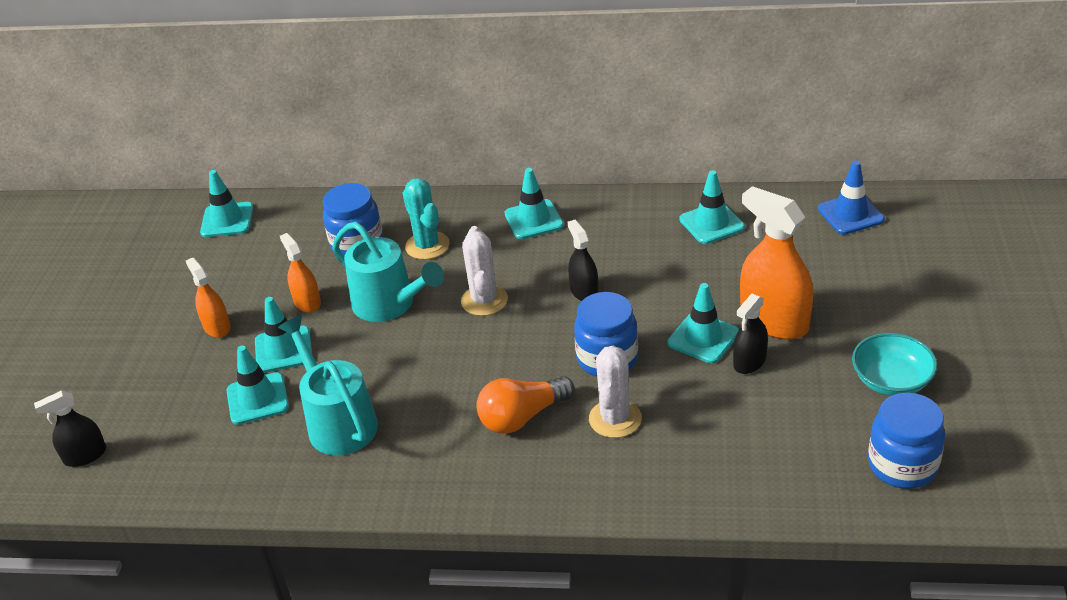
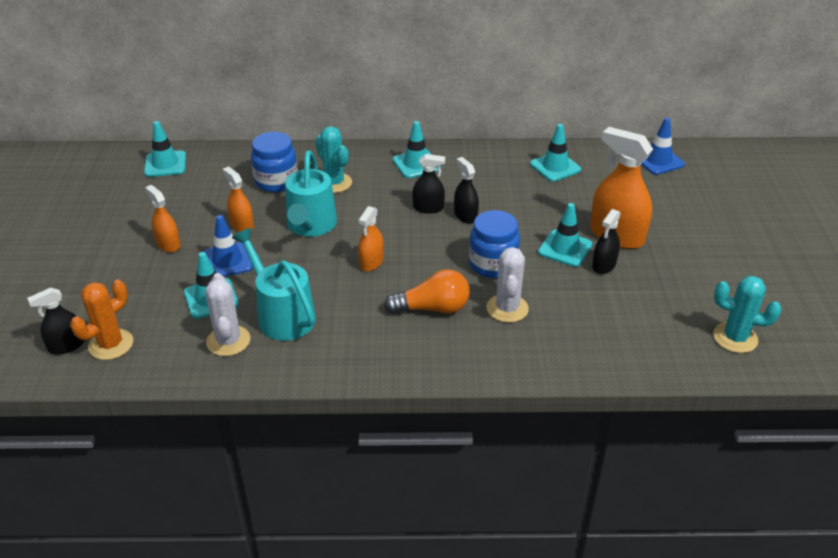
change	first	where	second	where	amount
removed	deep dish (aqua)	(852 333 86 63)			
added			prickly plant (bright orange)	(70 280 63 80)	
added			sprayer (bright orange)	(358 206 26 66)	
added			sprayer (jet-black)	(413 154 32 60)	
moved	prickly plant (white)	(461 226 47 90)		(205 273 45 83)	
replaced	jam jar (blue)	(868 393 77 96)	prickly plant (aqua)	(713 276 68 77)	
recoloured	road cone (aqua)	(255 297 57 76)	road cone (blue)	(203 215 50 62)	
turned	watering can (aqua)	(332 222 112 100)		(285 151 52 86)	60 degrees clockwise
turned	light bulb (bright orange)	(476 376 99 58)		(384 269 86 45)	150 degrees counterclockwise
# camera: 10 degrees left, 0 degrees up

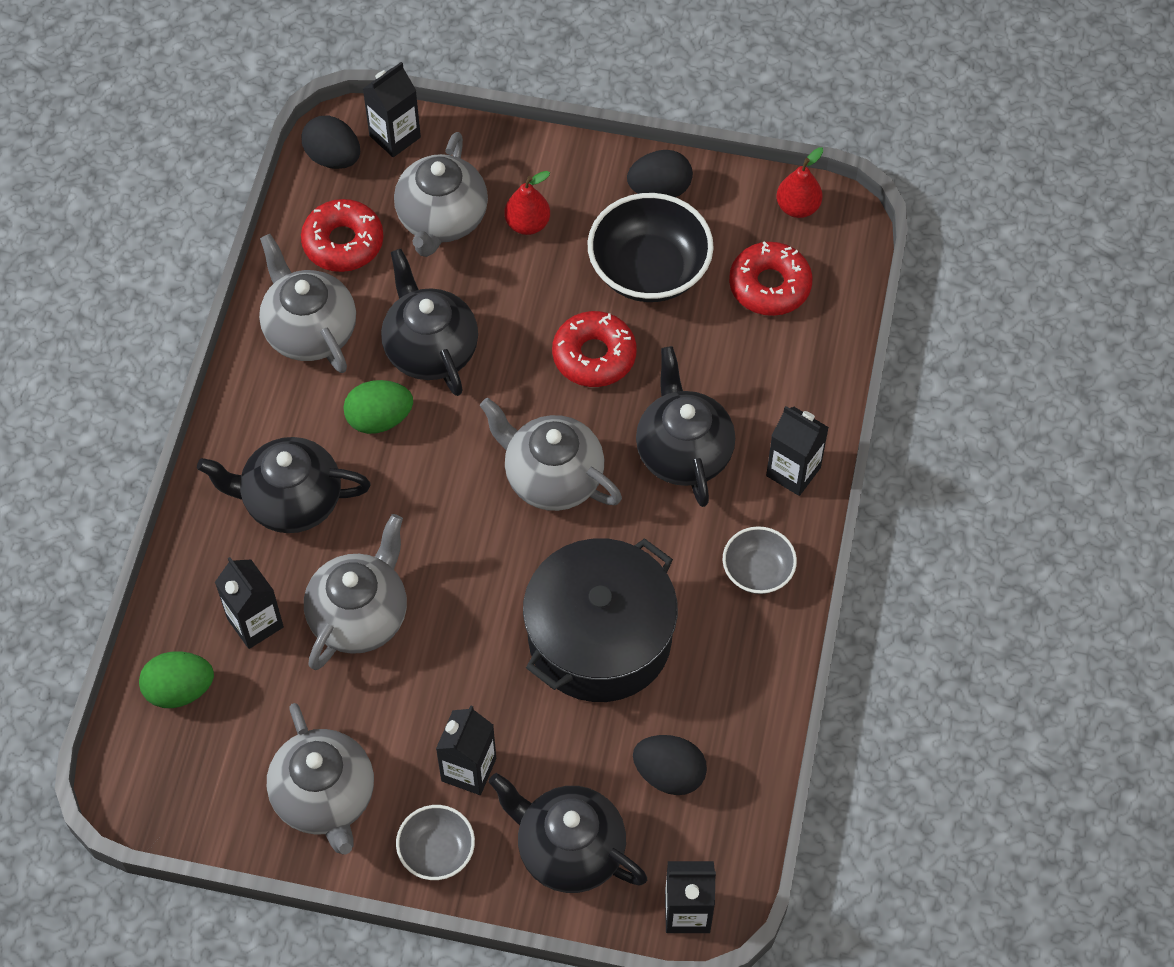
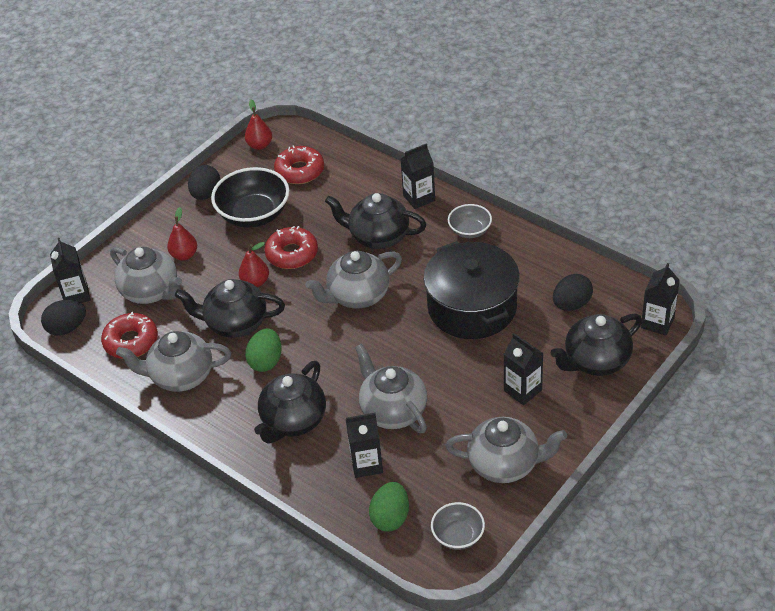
change	first	where	second	where	amount
added			pear (crimson)	(239 242 30 45)	
moved	deep dish (ash-grey)	(396 805 79 75)		(431 502 54 48)	
# camera: 60 degrees left, 15 degrees down

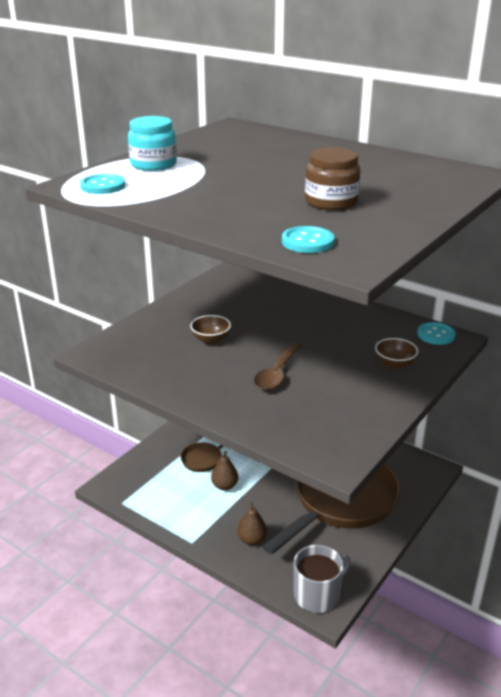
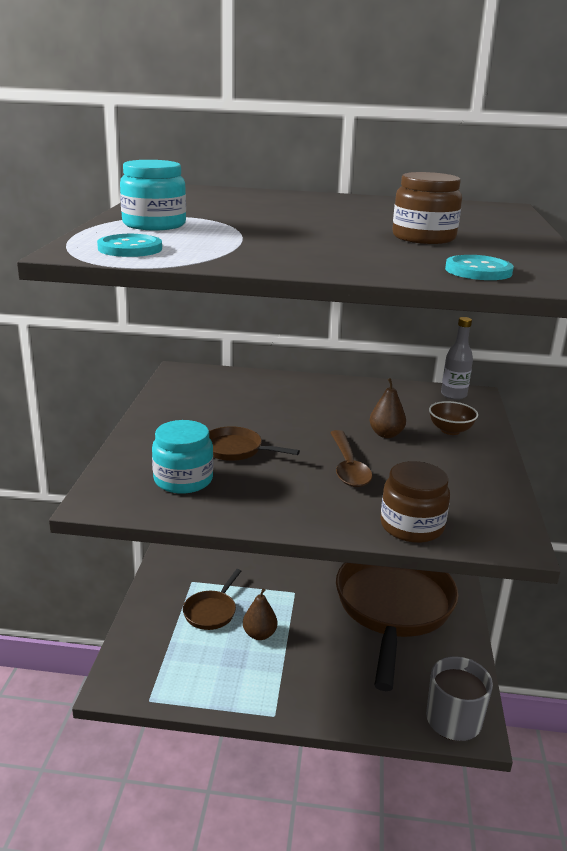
change	first	where	second	where	amount
added			jam jar (aqua)	(152 420 61 74)	
added			jam jar (brown)	(380 461 70 82)	
moved	pear (brown)	(237 502 30 43)		(369 378 37 60)	
replaced	deep dish (brown)	(190 315 41 29)	frying pan (brown)	(209 426 91 35)	
replaced	shirt button (aqua)	(417 322 39 23)	flask (ash-grey)	(441 317 32 83)	
# camera: 30 degrees left, 5 degrees down

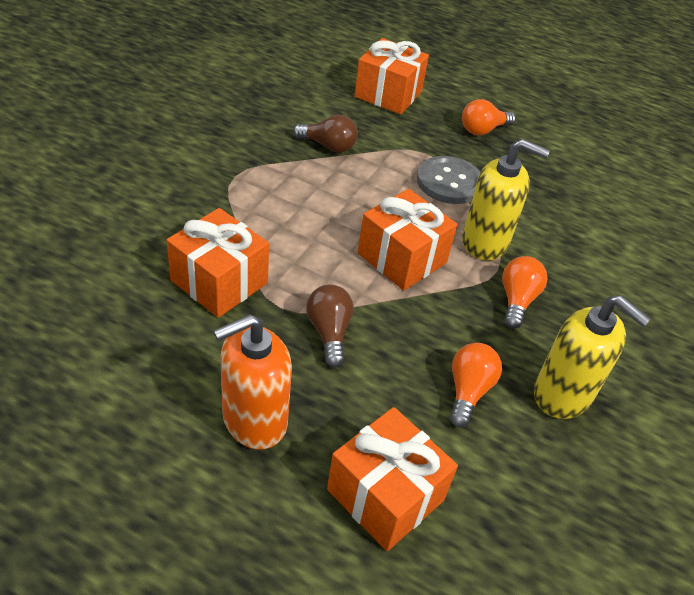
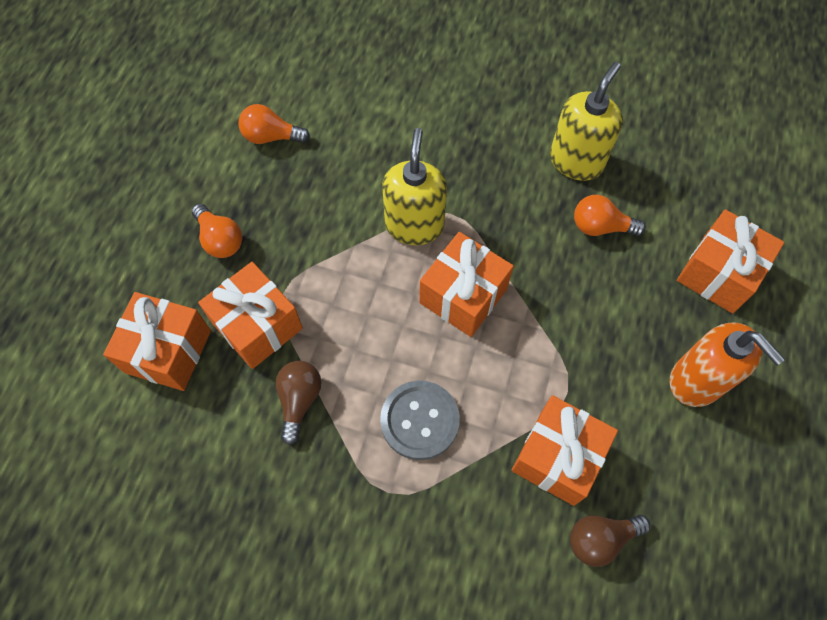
change	first	where	second	where	amount
added			wrapped gift (bright orange)	(198 262 105 107)	
moved	light bulb (brown)	(306 284 48 83)		(570 515 80 52)	
moved	shirt button (ash-grey)	(417 156 64 48)		(380 380 80 80)	
moved	light bulb (bright orange)	(502 256 46 73)		(238 104 72 40)	
# camera: 95 degrees left, 20 degrees up

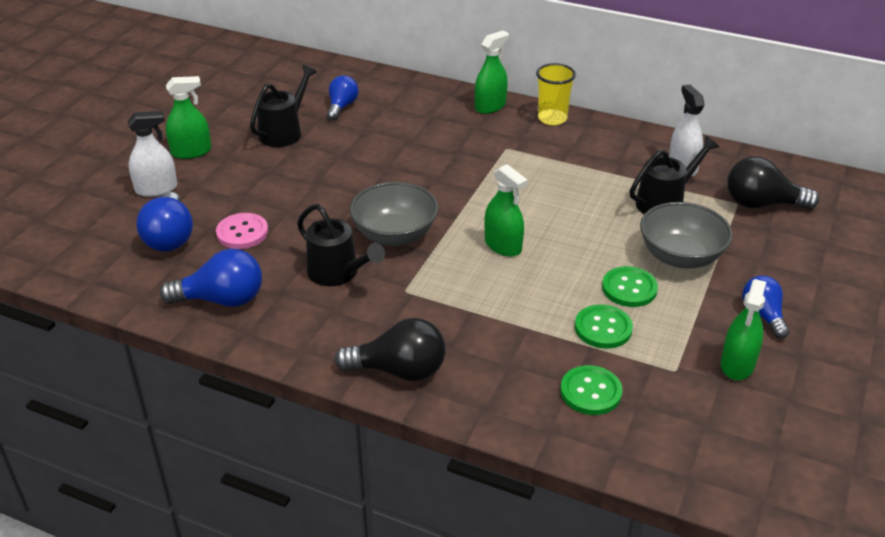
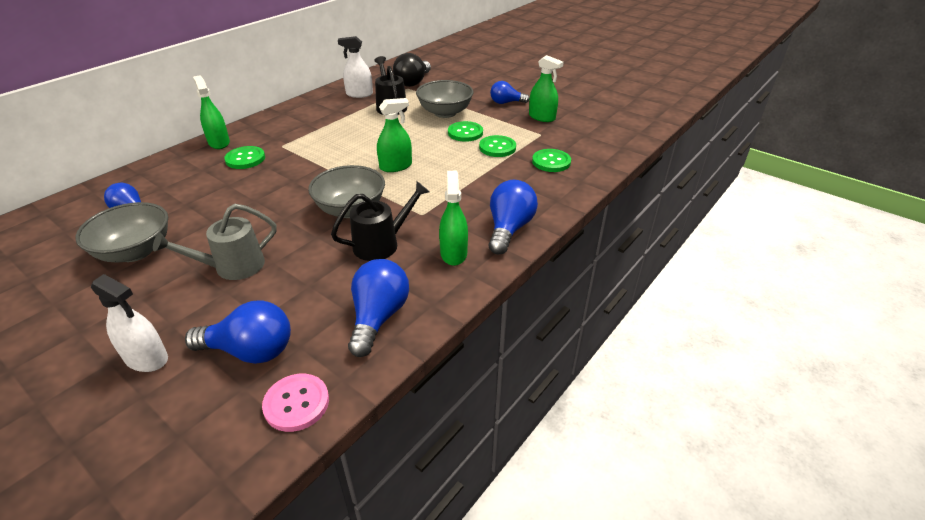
change	first	where	second	where	amount
removed	tumbler (yellow)	(536 63 40 62)			
added			watering can (ash-grey)	(153 204 124 76)	
added			shirt button (emerald)	(224 146 41 23)	
moved	sprayer (emerald)	(166 76 45 83)		(439 171 29 95)	
moved	shirt button (pink)	(216 213 52 36)		(262 374 67 58)	
replaced	watering can (jet-black)	(250 65 67 82)	deep dish (ash-grey)	(75 202 93 60)	
recoloured	light bulb (jet-black)	(335 318 111 63)	light bulb (blue)	(489 180 49 74)	
turned	sprayer (white)	(128 111 49 86)		(91 274 77 98)	120 degrees clockwise
# camera: 75 degrees left, 0 degrees up

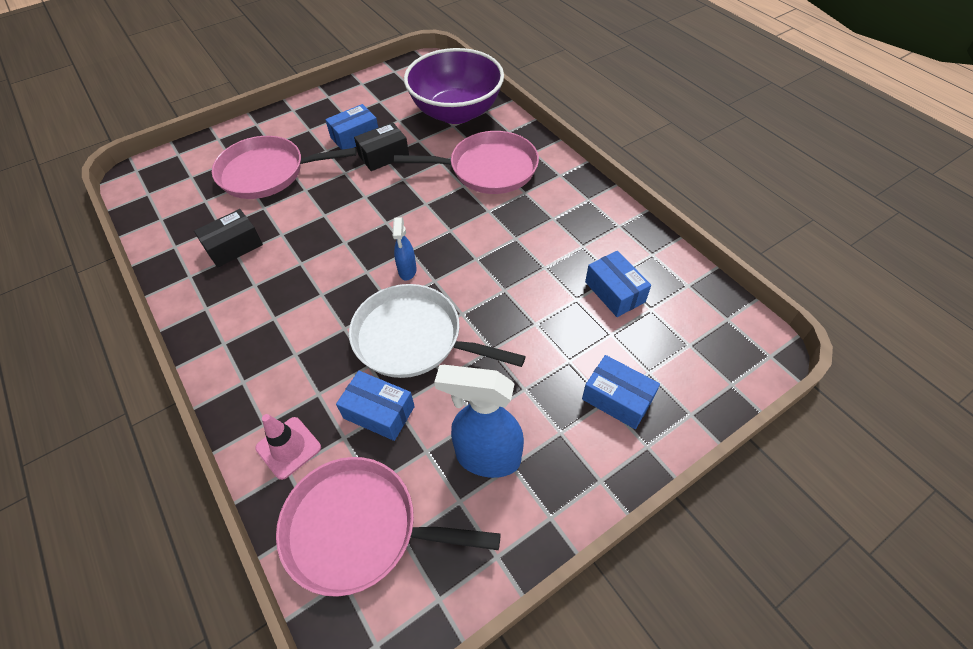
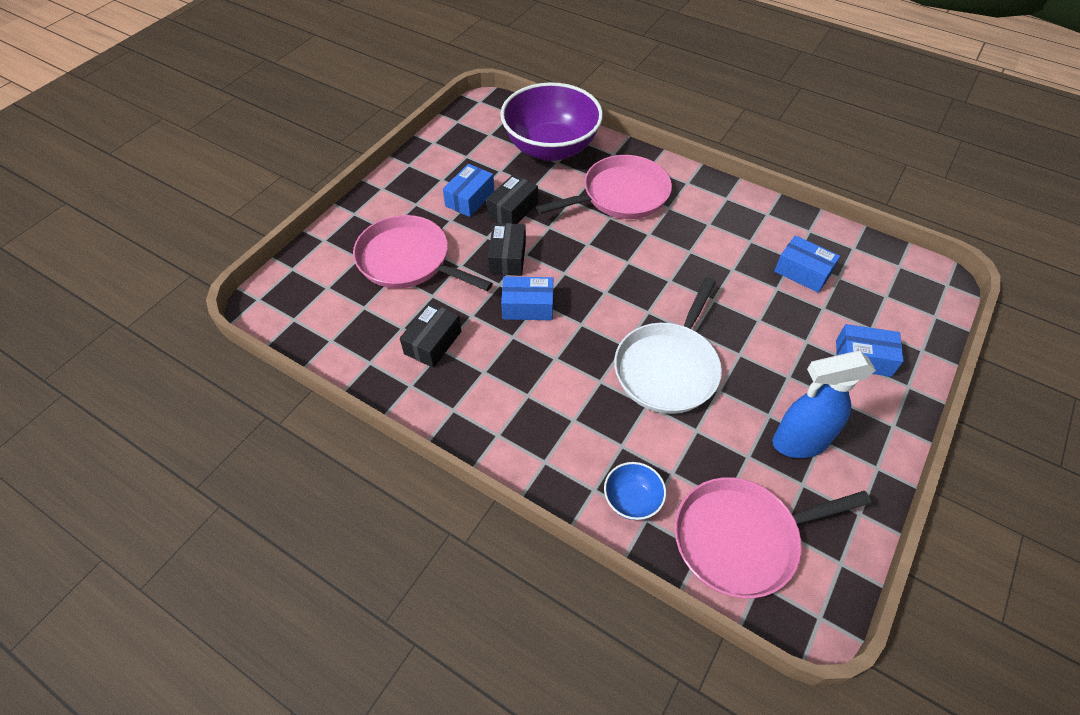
change	first	where	second	where	amount
removed	sprayer (blue)	(393 217 24 64)			
added			package (jet-black)	(488 223 38 53)	
moved	package (blue)	(336 371 79 70)		(501 276 52 44)	
replaced	road cone (pink)	(255 414 66 66)	deep dish (blue)	(604 462 62 58)	
turned	frying pan (pink)	(212 136 145 63)		(353 215 140 76)	60 degrees clockwise
turned	frying pan (white)	(349 284 177 94)		(614 277 108 137)	60 degrees counterclockwise
# camera: 25 degrees left, 0 degrees up

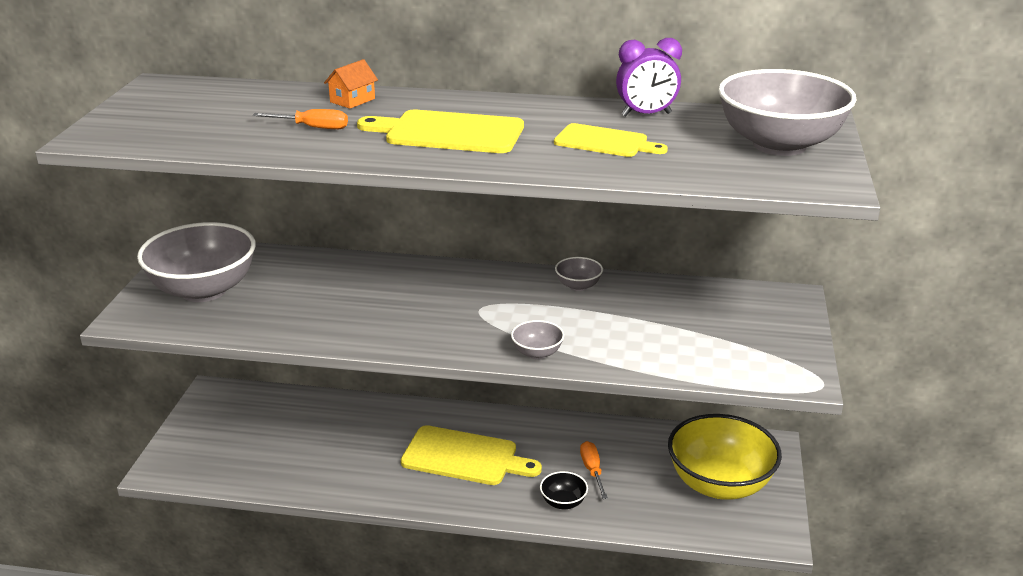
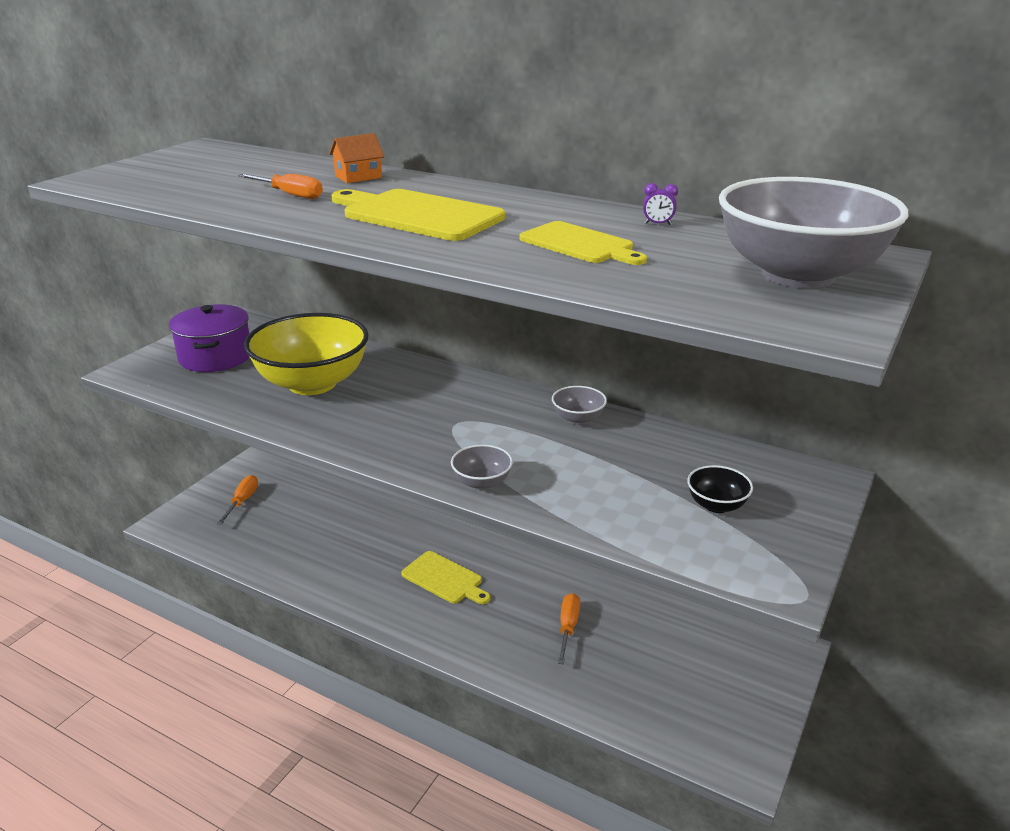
change	first	where	second	where	amount
added			screwdriver (bright orange)	(217 475 41 50)	
moved	deep dish (jet-black)	(540 471 48 38)		(687 465 66 48)	
moved	deep dish (yellow)	(668 414 114 86)		(244 313 125 82)	
replaced	deep dish (ash-grey)	(137 222 118 80)	stockpot (violet)	(169 304 80 68)	
resized	chopping board (yellow)	(401 425 141 60)		(401 551 89 53)	x0.65
resized	alarm clock (violet)	(616 38 66 79)		(643 183 35 42)	x0.43
# camera: 20 degrees right, 0 degrees up

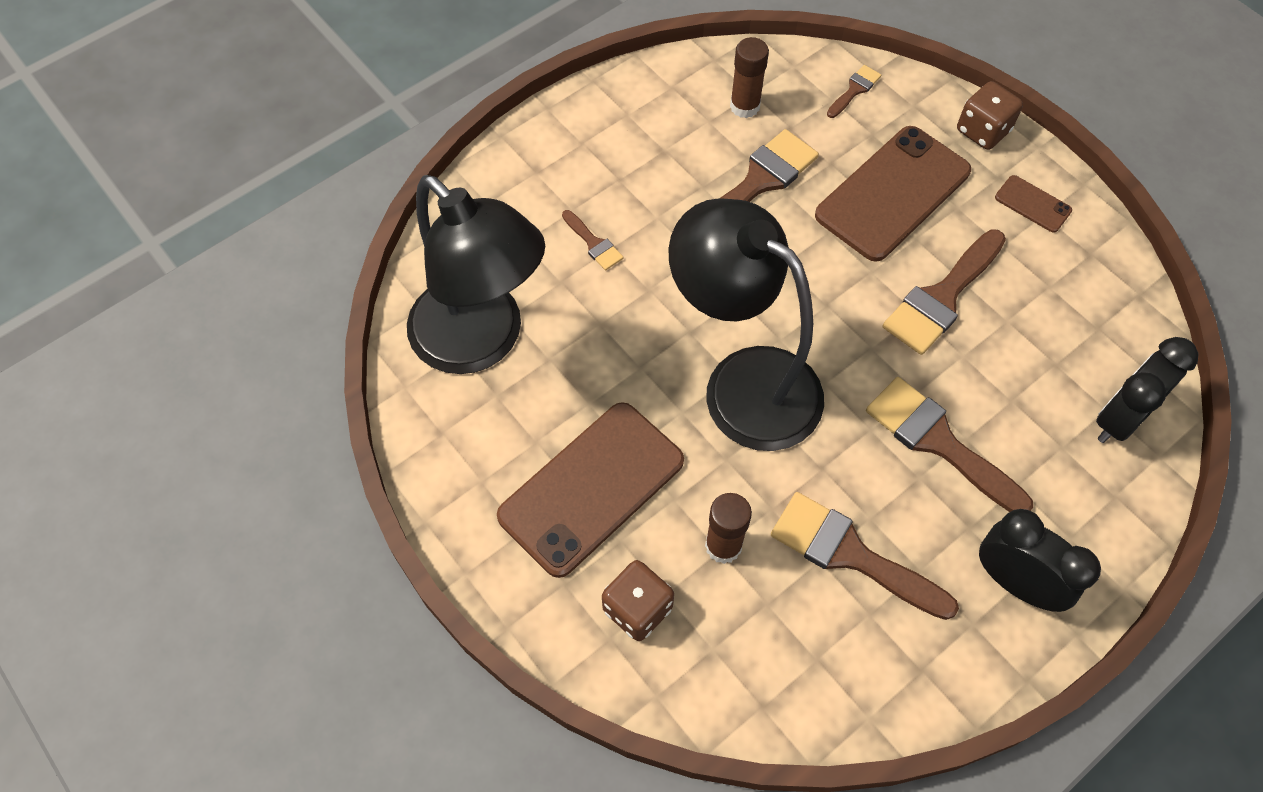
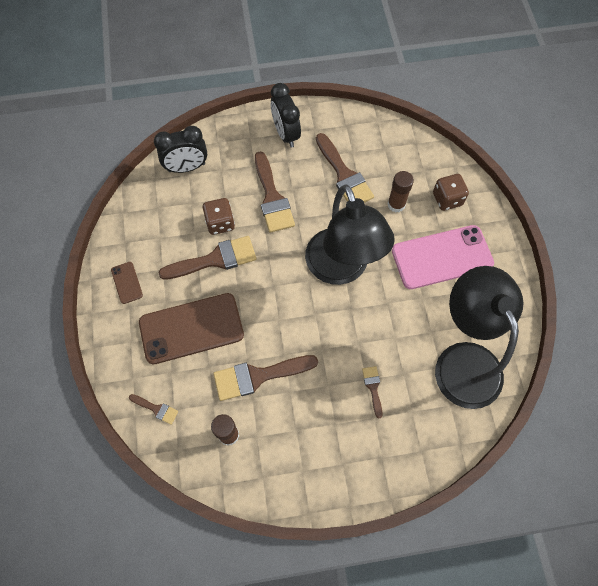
change	first	where	second	where	amount
moved	die (brown)	(957 81 66 69)		(203 198 32 37)	
recoloured	smartphone (brown)	(497 402 187 176)	smartphone (pink)	(392 225 102 64)	
turned	paintbrush (brown)	(827 65 54 53)		(129 394 49 31)	135 degrees counterclockwise
# camera: 150 degrees left, 5 degrees up

